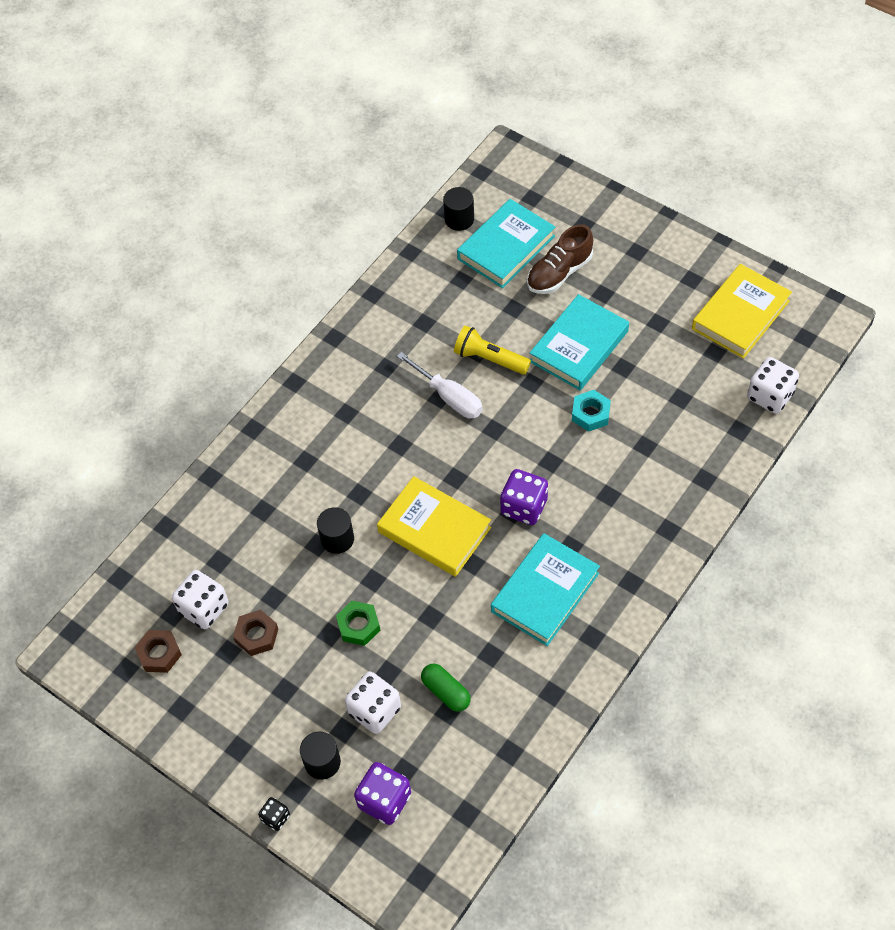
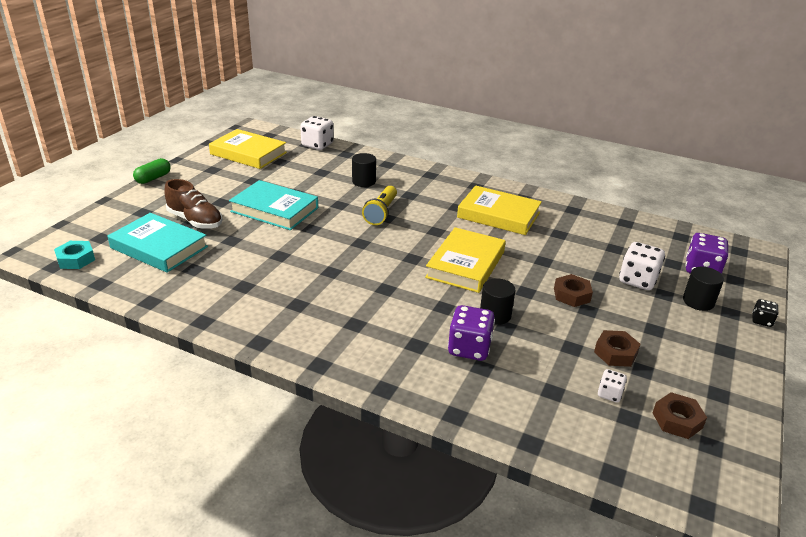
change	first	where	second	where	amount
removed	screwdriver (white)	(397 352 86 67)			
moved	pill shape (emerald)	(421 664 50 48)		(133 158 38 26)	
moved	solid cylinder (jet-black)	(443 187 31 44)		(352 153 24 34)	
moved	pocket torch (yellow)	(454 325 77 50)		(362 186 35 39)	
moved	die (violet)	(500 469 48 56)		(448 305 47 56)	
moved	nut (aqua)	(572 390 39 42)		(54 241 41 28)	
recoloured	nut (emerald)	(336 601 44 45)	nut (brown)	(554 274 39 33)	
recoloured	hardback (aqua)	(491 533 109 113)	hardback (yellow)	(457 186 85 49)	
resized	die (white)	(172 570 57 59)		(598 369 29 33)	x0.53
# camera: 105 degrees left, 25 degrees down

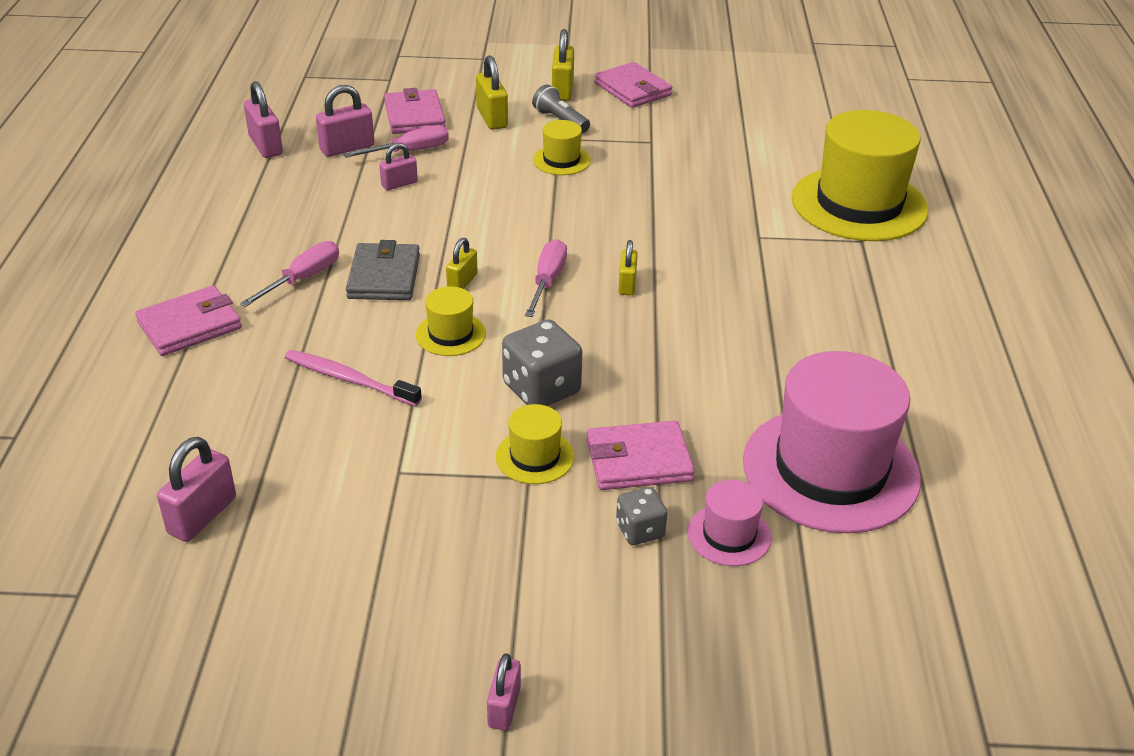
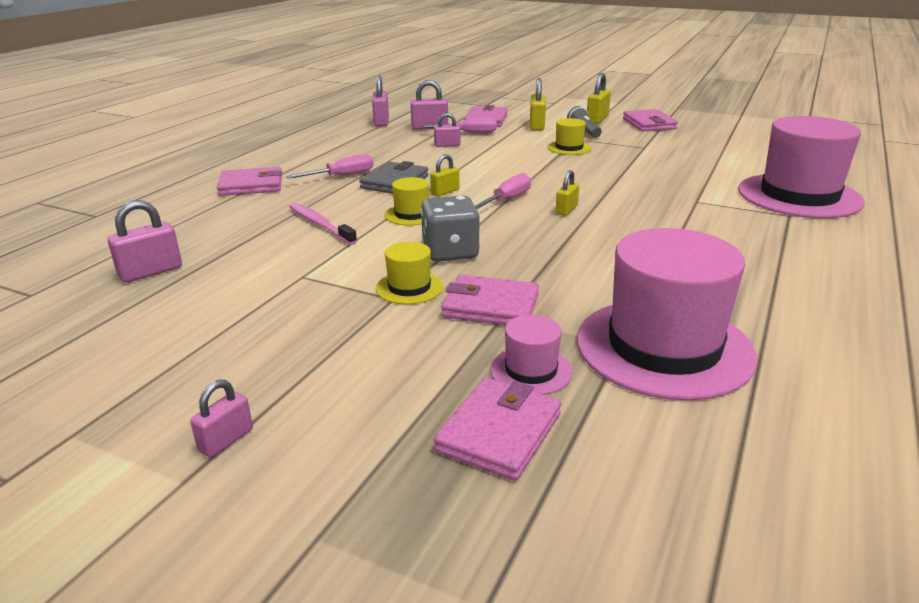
change	first	where	second	where	amount
removed	die (ash-grey)	(616 487 52 58)			
added			card wallet (pink)	(434 378 127 103)	
recoloured	hat (yellow)	(792 110 136 131)	hat (pink)	(738 116 127 102)	
# camera: 25 degrees right, 10 degrees down

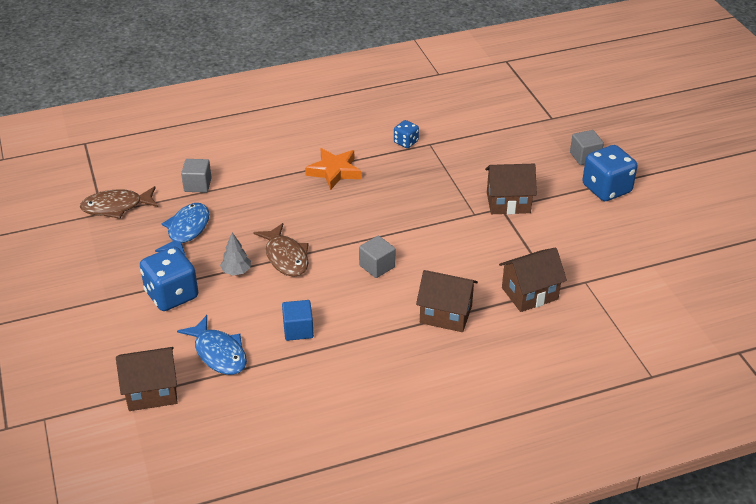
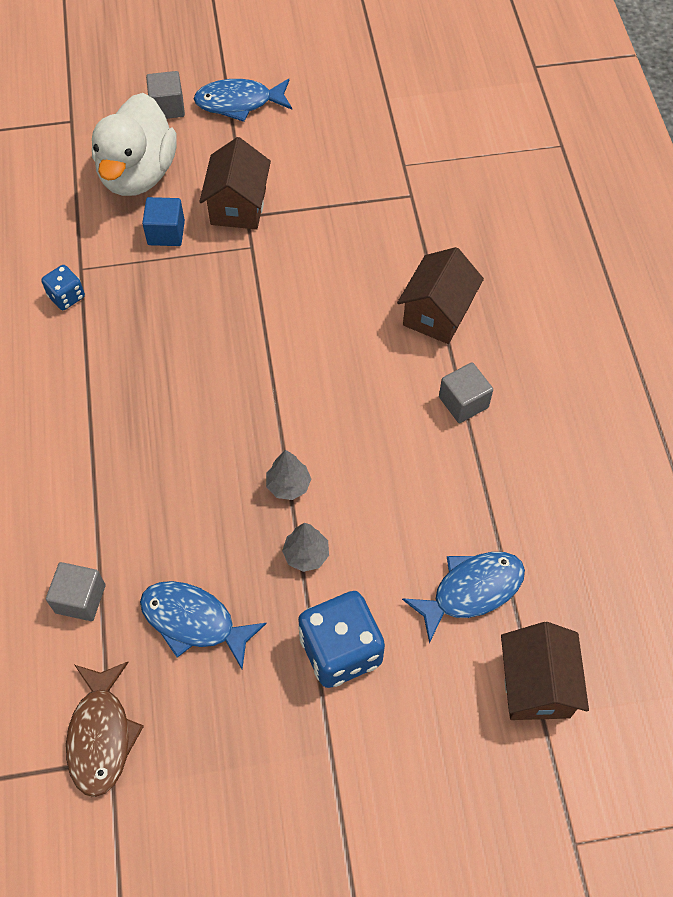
change	first	where	second	where	amount
removed	star shape (bright orange)	(305 148 56 42)			
removed	cottage (brown)	(499 248 68 64)			
added			toy duck (white)	(92 93 85 103)	
moved	solid cube (blue)	(282 300 32 41)		(142 197 43 49)	
moved	solid cube (ash-grey)	(359 236 36 42)		(439 362 54 61)	
replaced	fish (brown)	(253 223 56 54)	toy tree (ash-grey)	(266 450 45 50)	
replaced	die (blue)	(582 145 56 56)	fish (blue)	(194 79 98 43)	
# camera: 80 degrees left, 20 degrees up

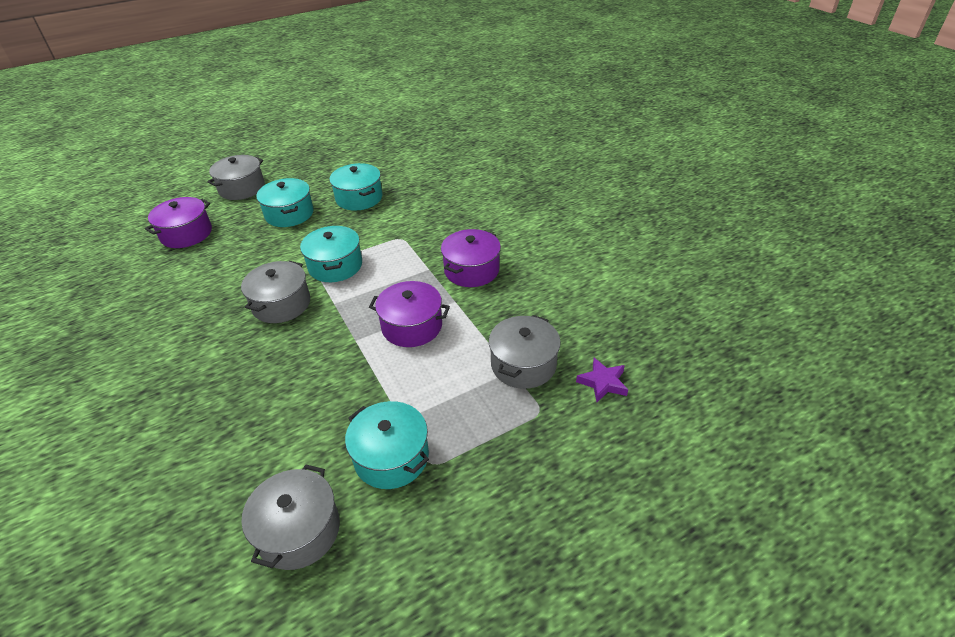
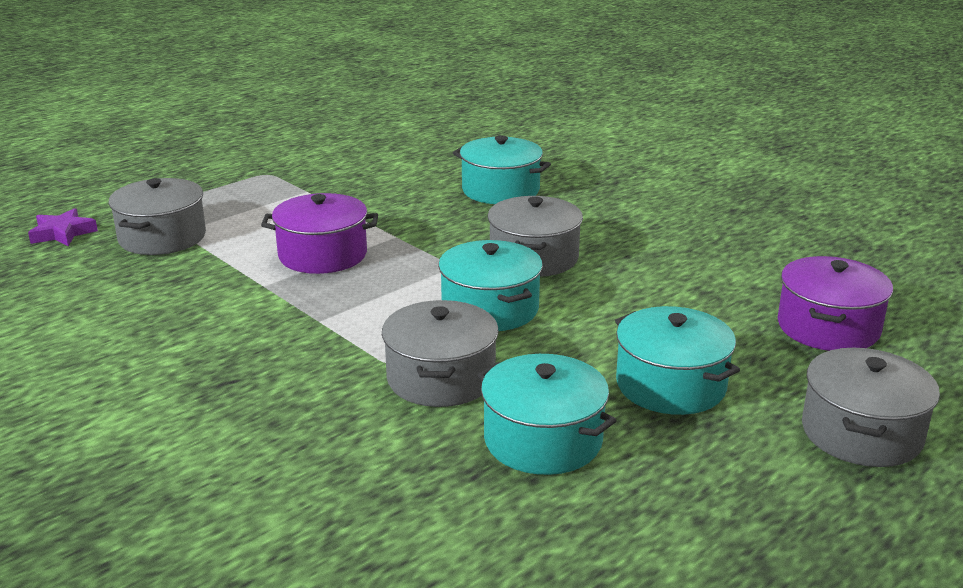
change	first	where	second	where	amount
removed	stockpot (violet)	(441 229 60 58)			
moved	stockpot (ash-grey)	(241 465 99 105)		(382 300 117 107)	
moved	stockpot (aqua)	(345 401 84 88)		(453 135 98 69)	
# camera: 165 degrees right, 15 degrees down

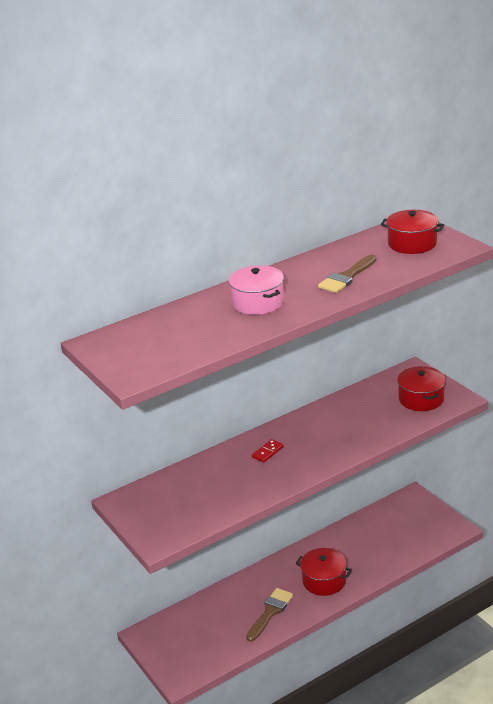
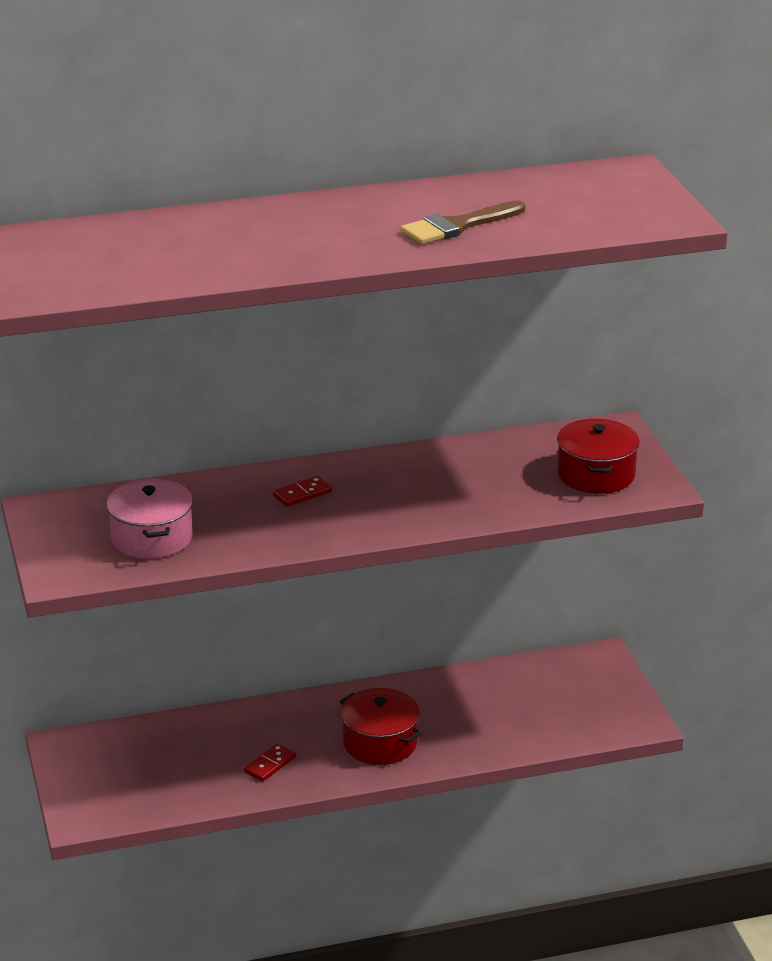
change	first	where	second	where	amount
removed	stockpot (crimson)	(381 210 63 44)			
moved	stockpot (pink)	(229 265 55 50)		(106 479 87 80)	
replaced	paintbrush (brown)	(246 588 47 54)	domino tile (crimson)	(244 743 52 39)	
# camera: 15 degrees right, 0 degrees up

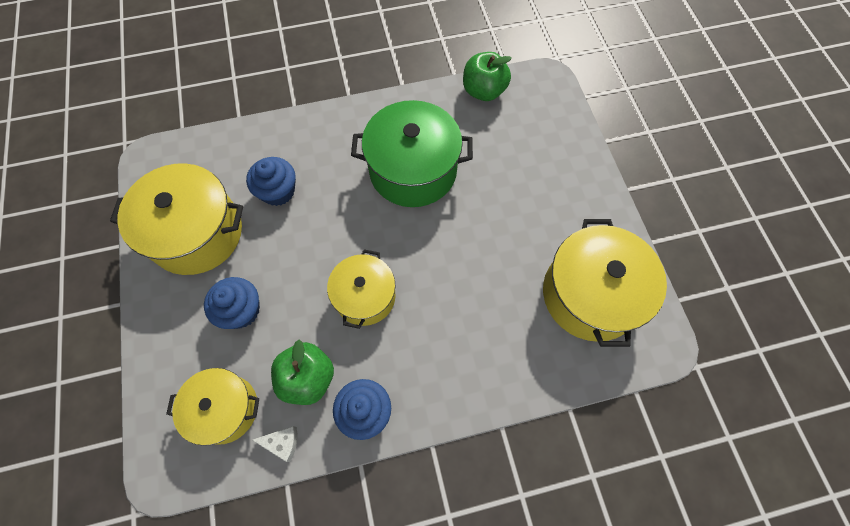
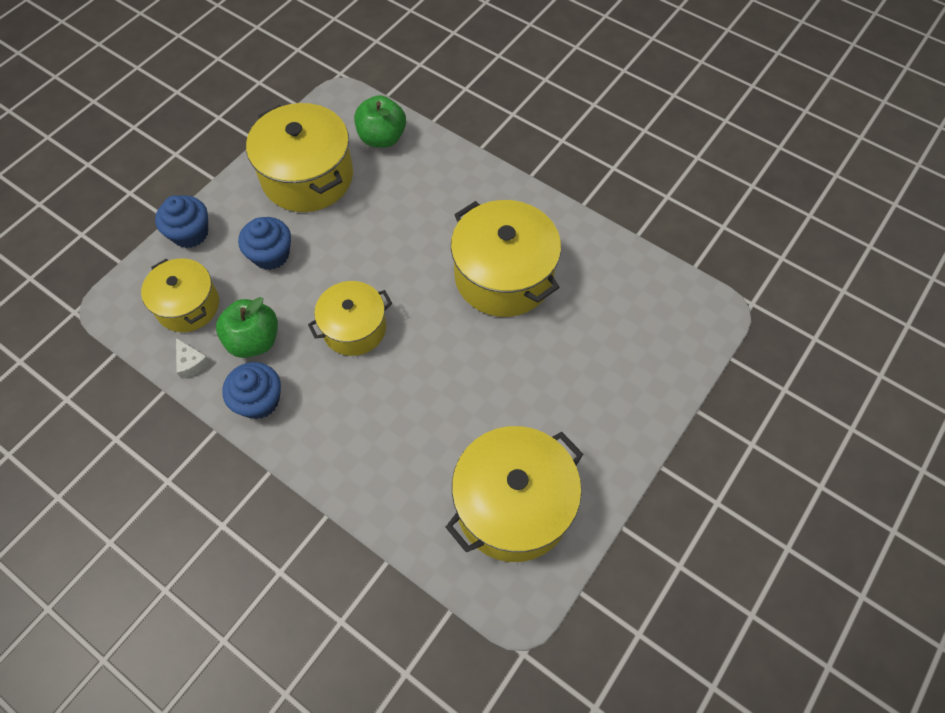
change	first	where	second	where	amount
moved	muffin (blue)	(246 157 50 49)		(155 195 53 53)	
moved	apple fruit (emerald)	(463 52 49 49)		(354 95 52 53)	
recoloured	stockpot (emerald)	(351 100 122 107)	stockpot (yellow)	(451 200 110 117)	
# camera: 50 degrees right, 5 degrees down

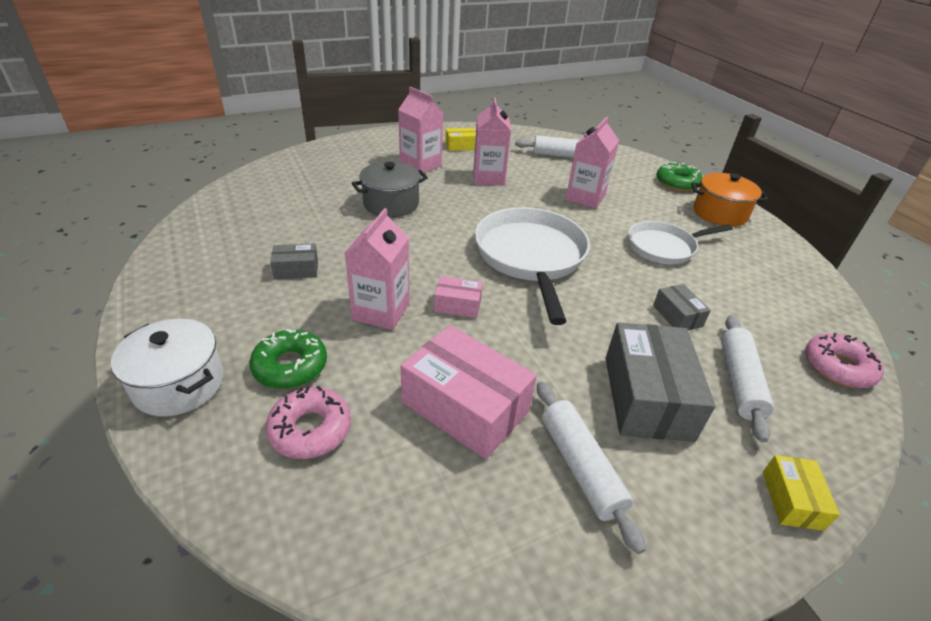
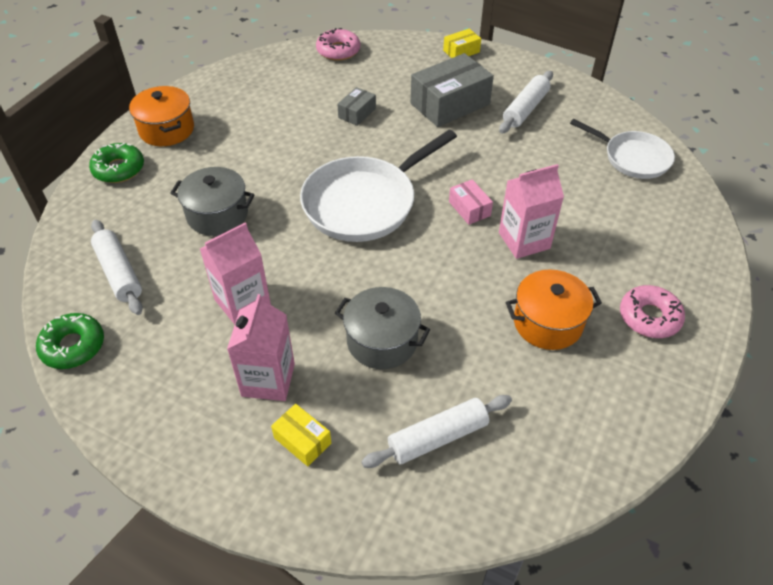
change	first	where	second	where	amount
removed	stockpot (white)	(111 319 113 97)			
removed	package (pink)	(400 325 137 134)			
moved	glazed donut (emerald)	(250 329 77 60)		(36 313 68 56)	
moved	glazed donut (pink)	(265 386 86 73)		(620 285 65 53)	
moved	package (yellow)	(445 128 31 23)		(271 404 60 63)	
moved	frying pan (white)	(628 221 105 43)		(570 119 105 60)	
moved	rolling pin (white)	(721 315 53 128)		(361 395 151 73)	
replaced	package (ash-grey)	(270 244 48 36)	stockpot (bright orange)	(506 269 96 81)	
replaced	carton (pink)	(565 117 54 92)	stockpot (ash-grey)	(170 167 85 69)	
# camera: 125 degrees left, 10 degrees up

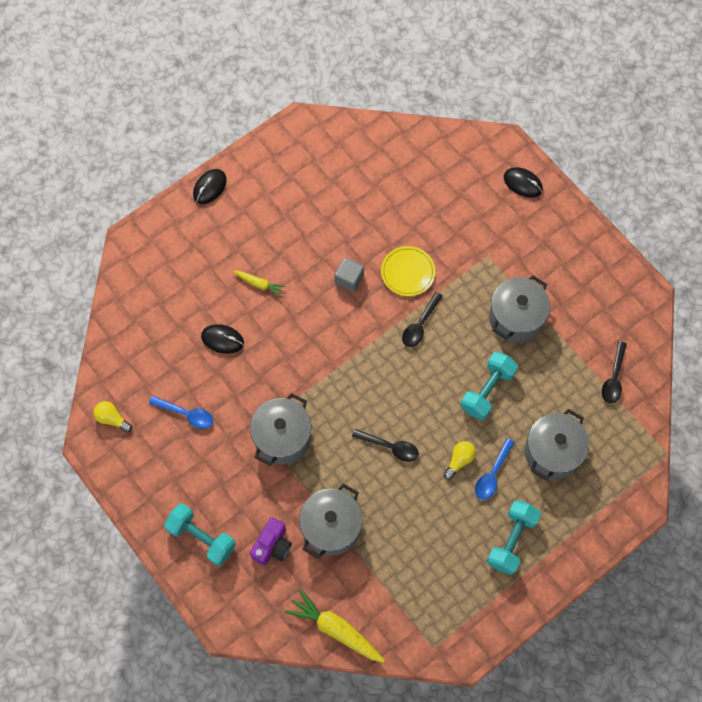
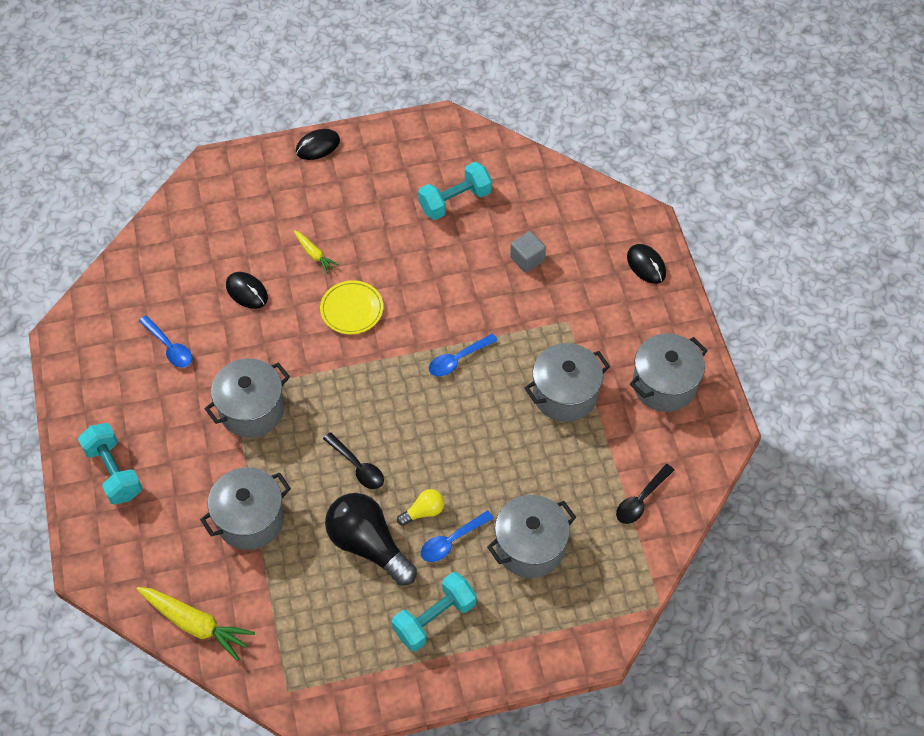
change	first	where	second	where	amount
removed	light bulb (yellow)	(93 401 39 32)			
removed	camera (violet)	(250 517 42 49)			
added			light bulb (jet-black)	(325 493 92 93)	
added			stockpot (ash-grey)	(630 333 78 79)	
moved	solid cube (ash-grey)	(334 258 30 34)		(510 231 36 42)	
moved	dinner plate (yellow)	(381 246 54 50)		(320 280 63 54)	
moved	dumbbell (aqua)	(461 352 57 68)		(418 162 74 58)	
recoloured	teaspoon (jet-black)	(402 292 41 55)	teaspoon (blue)	(429 334 69 42)	
turned	carrot (yellow)	(285 589 100 74)		(136 587 119 74)	150 degrees clockwise
# camera: 25 degrees right, 10 degrees down

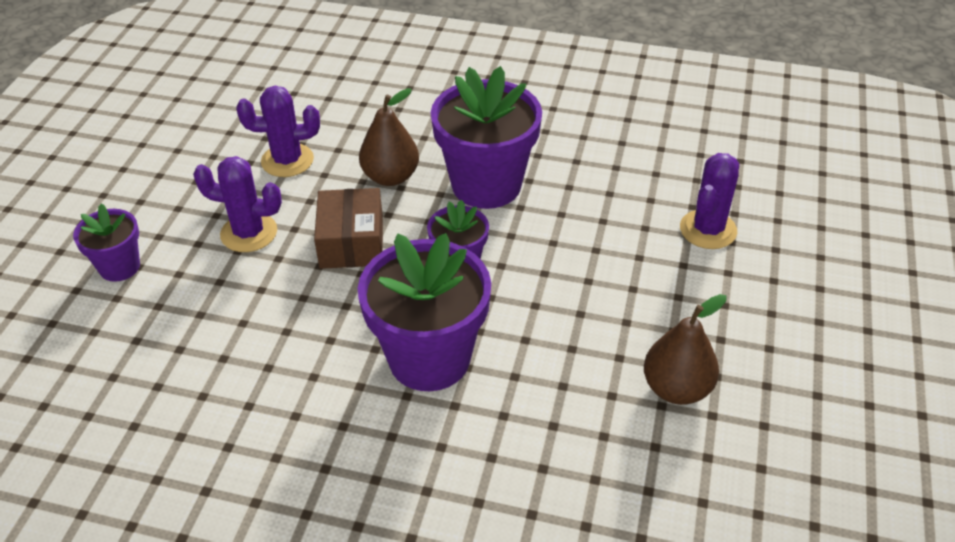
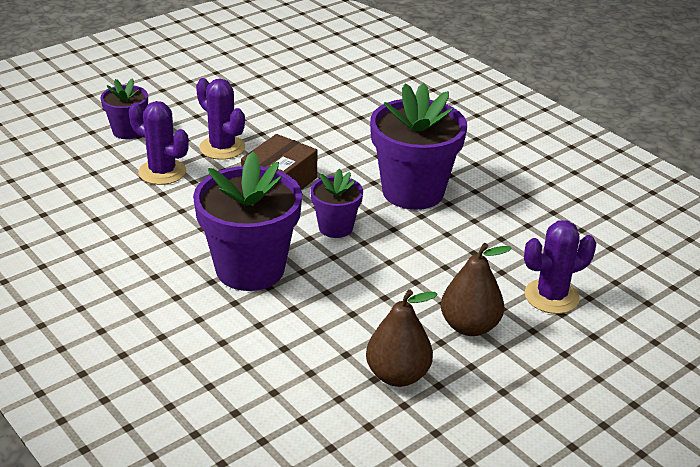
change	first	where	second	where	amount
moved	prickly plant (violet)	(236 86 84 91)		(129 101 60 84)	
moved	pear (brown)	(359 88 60 98)		(441 243 71 93)	
# camera: 35 degrees right, 10 degrees down

